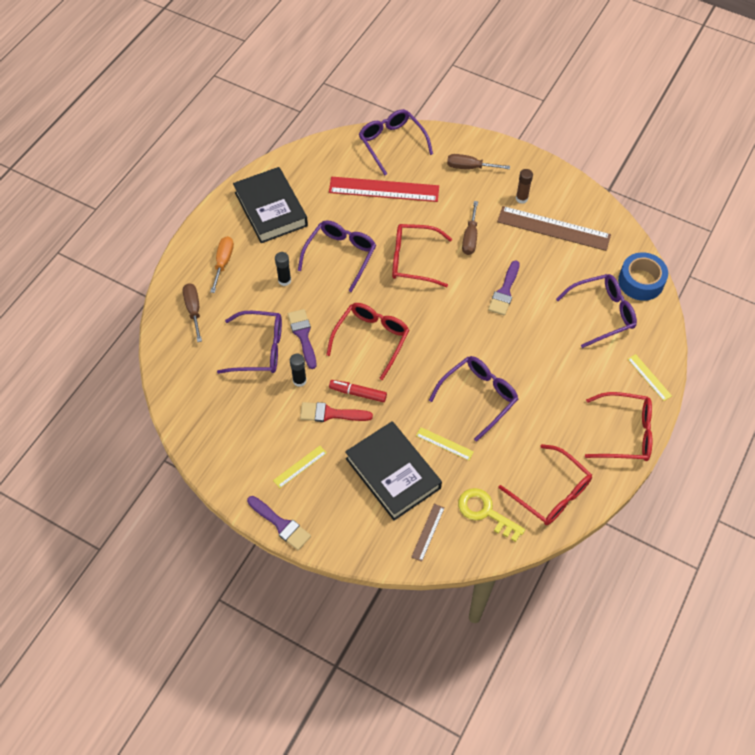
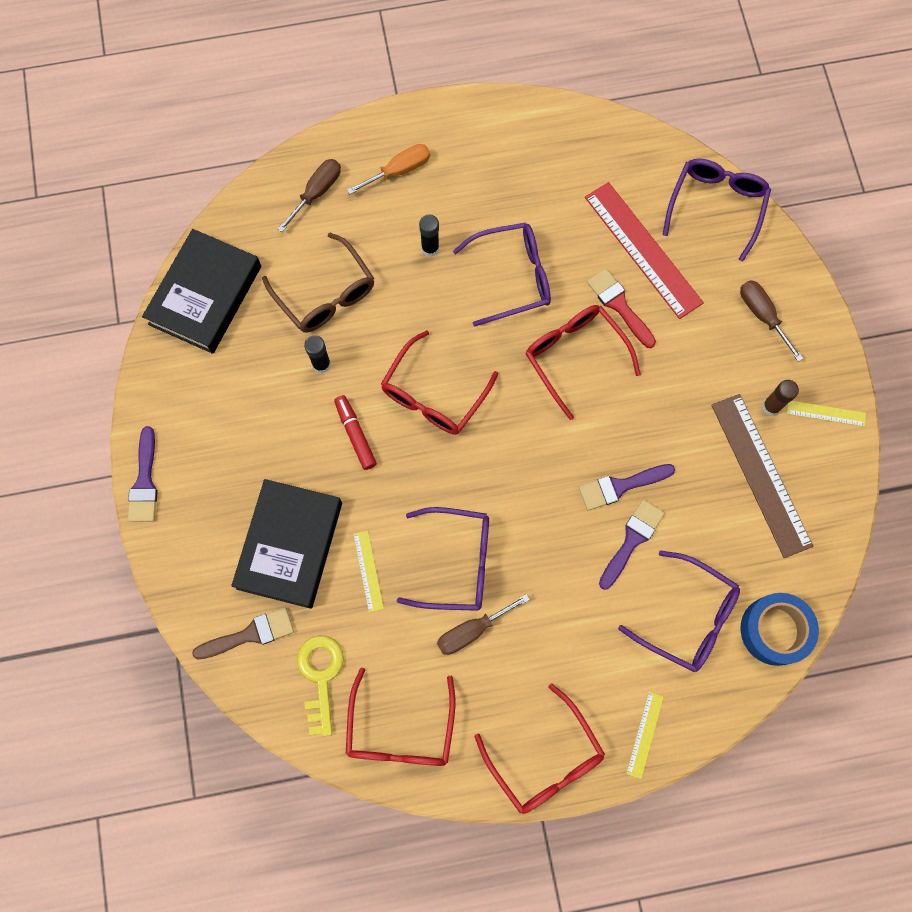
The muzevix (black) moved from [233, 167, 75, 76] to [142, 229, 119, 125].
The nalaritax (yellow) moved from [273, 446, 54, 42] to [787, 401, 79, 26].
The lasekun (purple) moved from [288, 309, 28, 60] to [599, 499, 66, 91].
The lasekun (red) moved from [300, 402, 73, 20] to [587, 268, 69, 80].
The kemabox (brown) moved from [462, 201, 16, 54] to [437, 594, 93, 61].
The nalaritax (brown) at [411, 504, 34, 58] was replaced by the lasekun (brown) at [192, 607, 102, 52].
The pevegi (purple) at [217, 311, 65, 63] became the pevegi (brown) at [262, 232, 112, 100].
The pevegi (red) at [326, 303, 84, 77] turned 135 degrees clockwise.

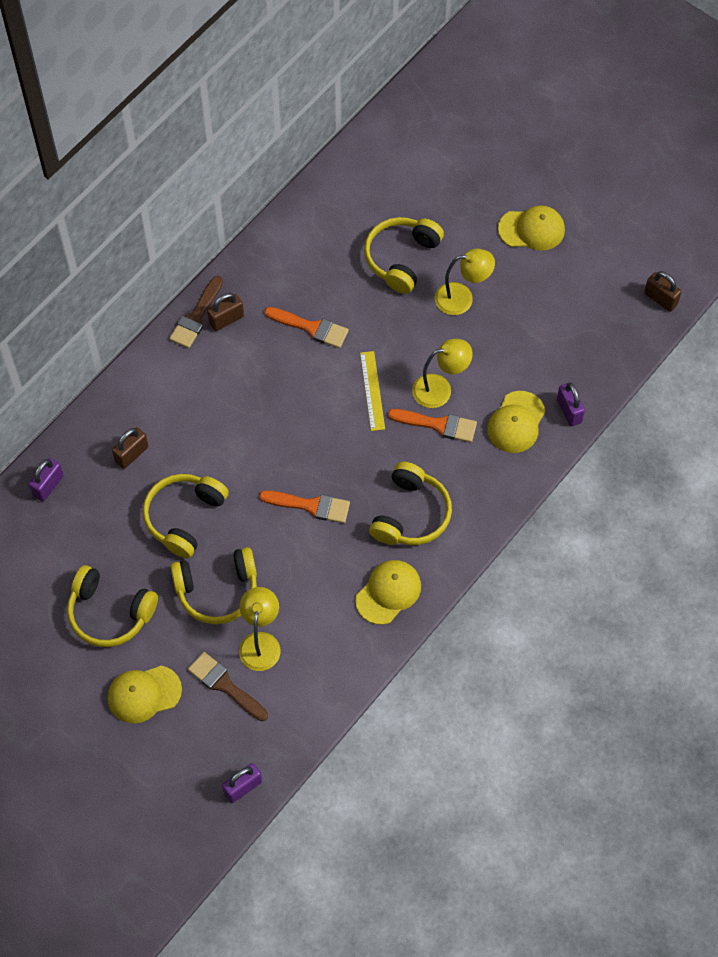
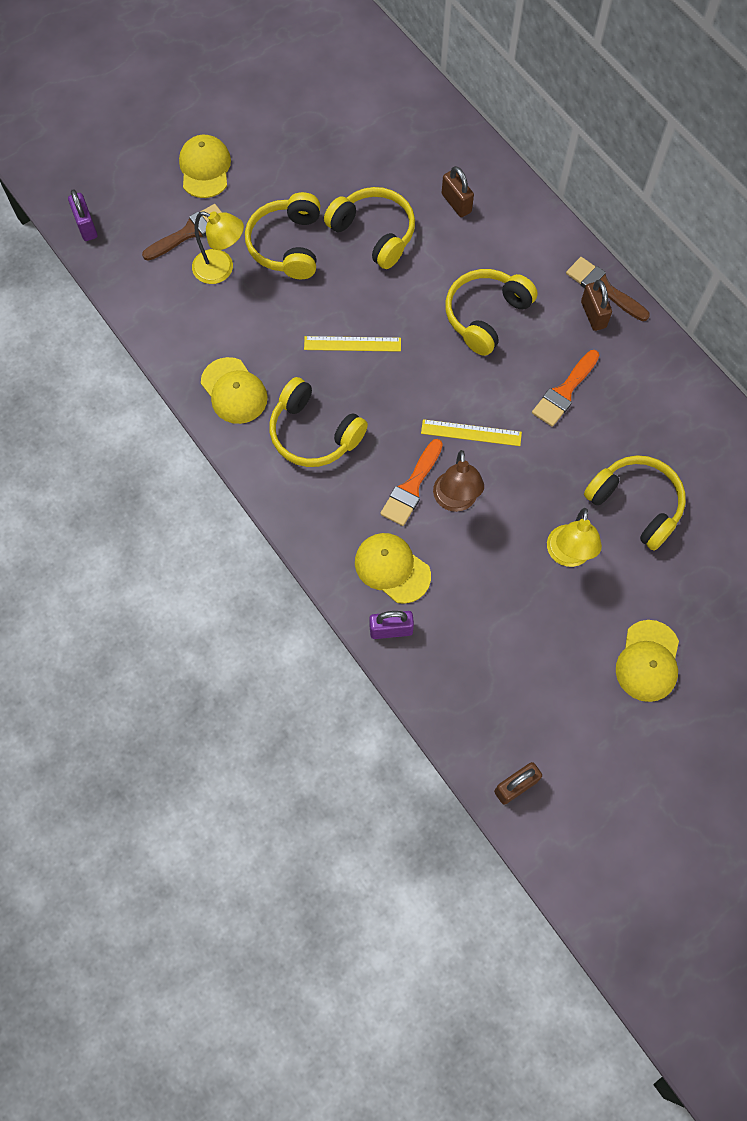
The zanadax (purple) at [29, 458, 35, 43] disappeared.
The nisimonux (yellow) moved from [67, 565, 91, 82] to [445, 269, 93, 87].
The lasekun (orange) at [259, 490, 91, 33] was replaced by the nalaritax (yellow) at [304, 336, 97, 16].
The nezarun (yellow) at [412, 339, 61, 69] became the nezarun (brown) at [433, 450, 51, 62].

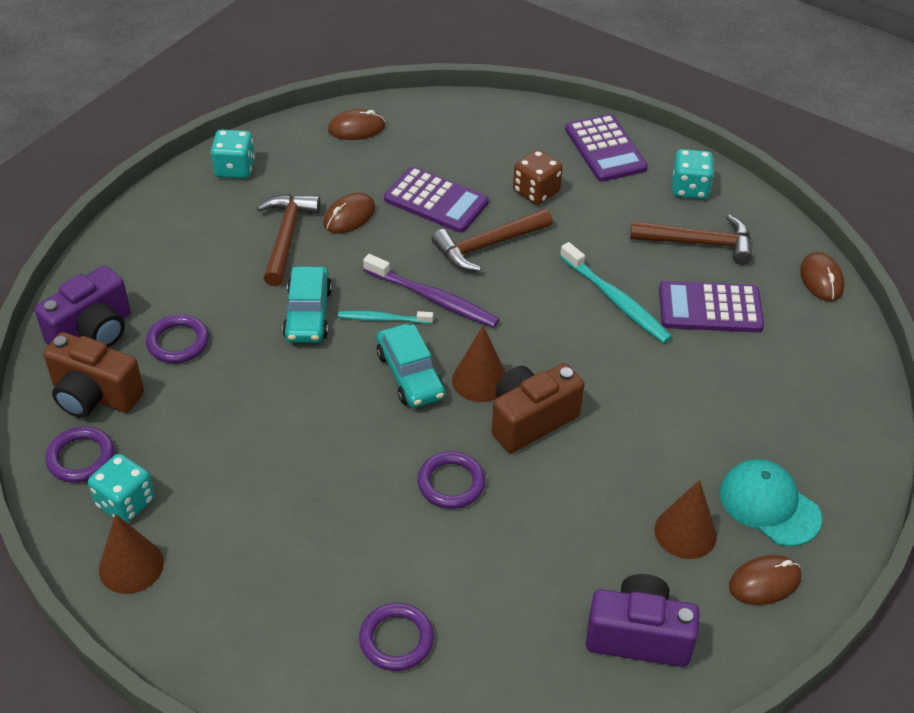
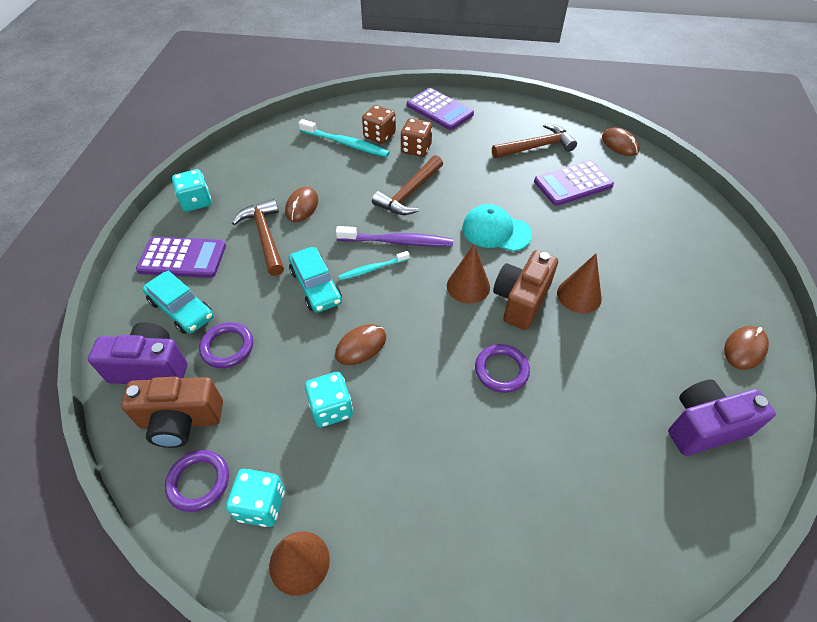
The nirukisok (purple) at [359, 603, 75, 68] disappeared.
The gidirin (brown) at [362, 105, 34, 39] appeared.
The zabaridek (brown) moved from [328, 109, 57, 31] to [335, 324, 51, 41].
The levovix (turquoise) moved from [376, 324, 69, 84] to [142, 270, 71, 64].
The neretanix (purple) moved from [384, 167, 105, 66] to [136, 236, 90, 42].
The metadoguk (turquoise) moved from [560, 242, 112, 101] to [299, 119, 91, 38].
The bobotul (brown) moved from [654, 480, 63, 79] to [557, 254, 45, 59].
The gidirin (turquoise) moved from [672, 149, 42, 50] to [305, 372, 48, 55].
The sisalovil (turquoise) moved from [720, 459, 102, 87] to [462, 204, 70, 48].
The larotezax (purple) at [35, 265, 96, 82] turned 105 degrees counterclockwise.

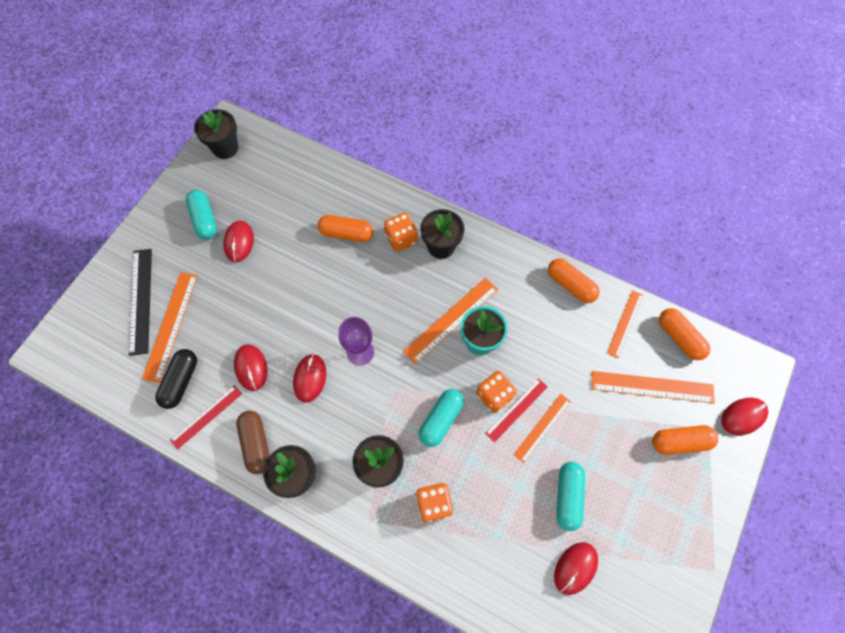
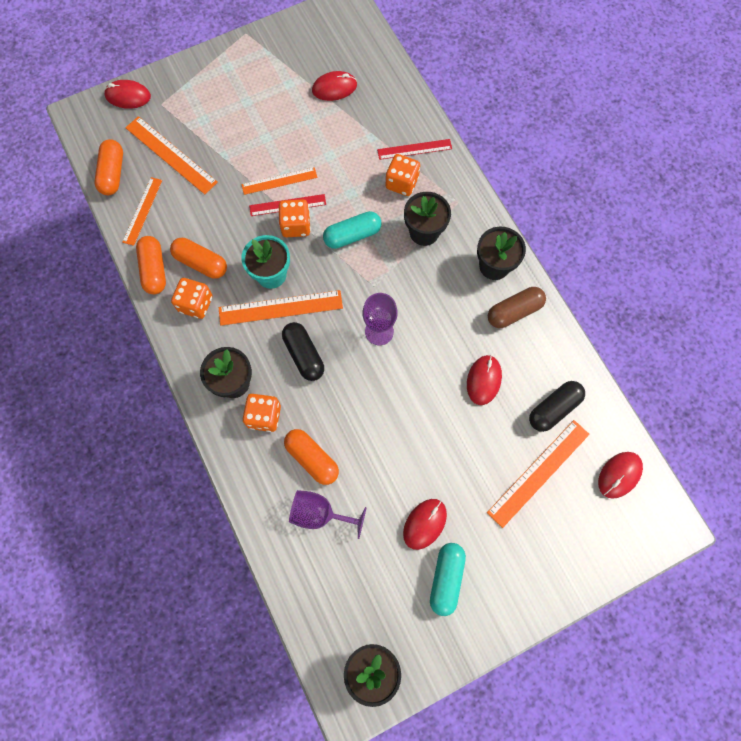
The nalaritax (black) at [129, 249, 23, 107] disappeared.
The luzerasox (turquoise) at [556, 462, 29, 69] disappeared.
The gidirin (orange) at [171, 278, 42, 41] appeared.
The luzerasox (black) at [282, 322, 42, 59] appeared.
The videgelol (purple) at [289, 490, 78, 49] appeared.
The nalaritax (red) moved from [170, 385, 72, 64] to [377, 139, 75, 21].
The zabaridek (red) moved from [293, 354, 33, 49] to [598, 452, 45, 47].
The luzerasox (orange) moved from [652, 425, 66, 30] to [170, 238, 57, 40].
The luzerasox (brown) at [236, 411, 34, 63] turned 45 degrees clockwise.
The nalaritax (orange) at [607, 290, 36, 68] turned 45 degrees counterclockwise.

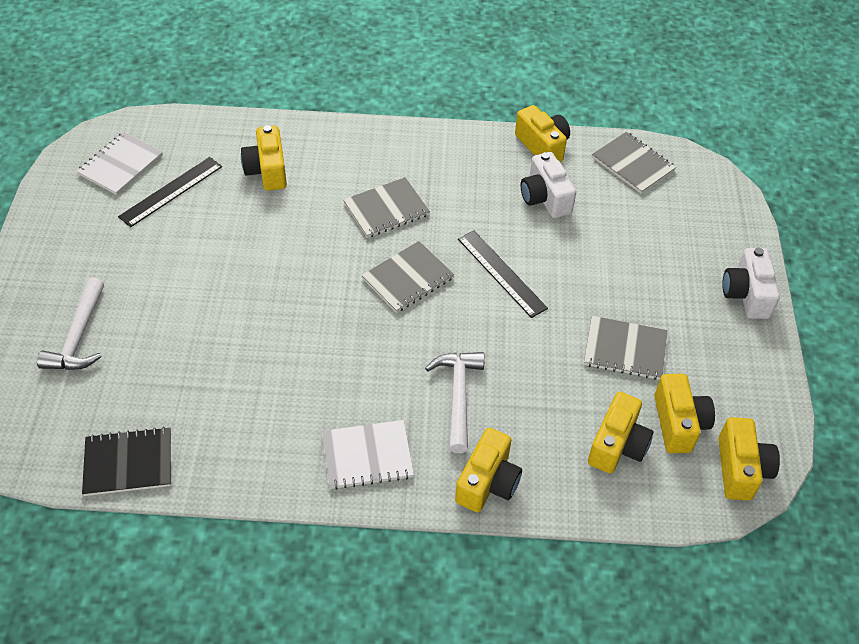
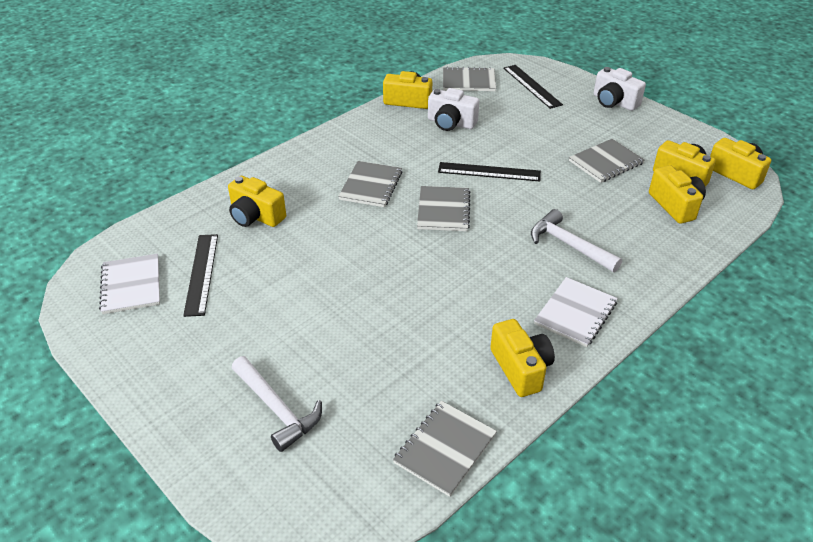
The nalaritax (black) at [503, 65, 60, 44] appeared.
The larotezax (yellow) moved from [455, 428, 67, 84] to [490, 319, 65, 78].
The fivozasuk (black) at [82, 427, 89, 69] became the fivozasuk (grey) at [393, 401, 104, 96].

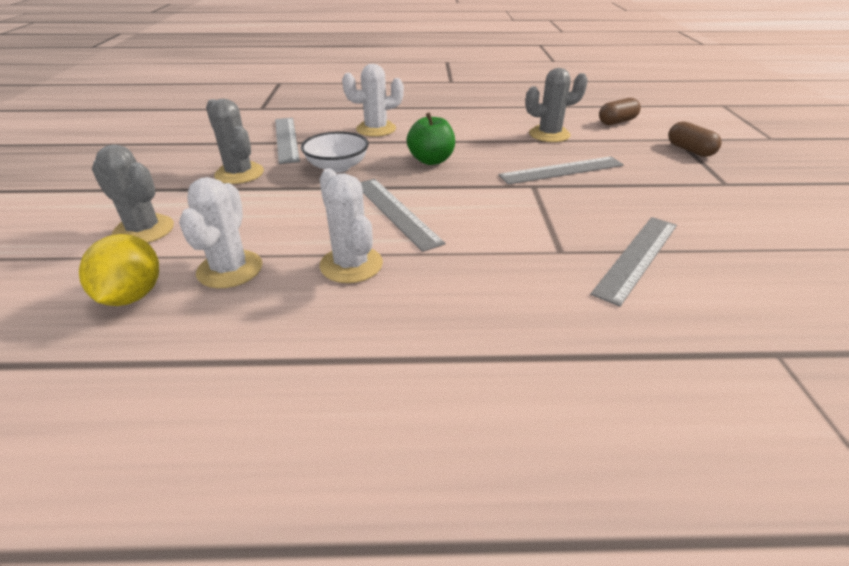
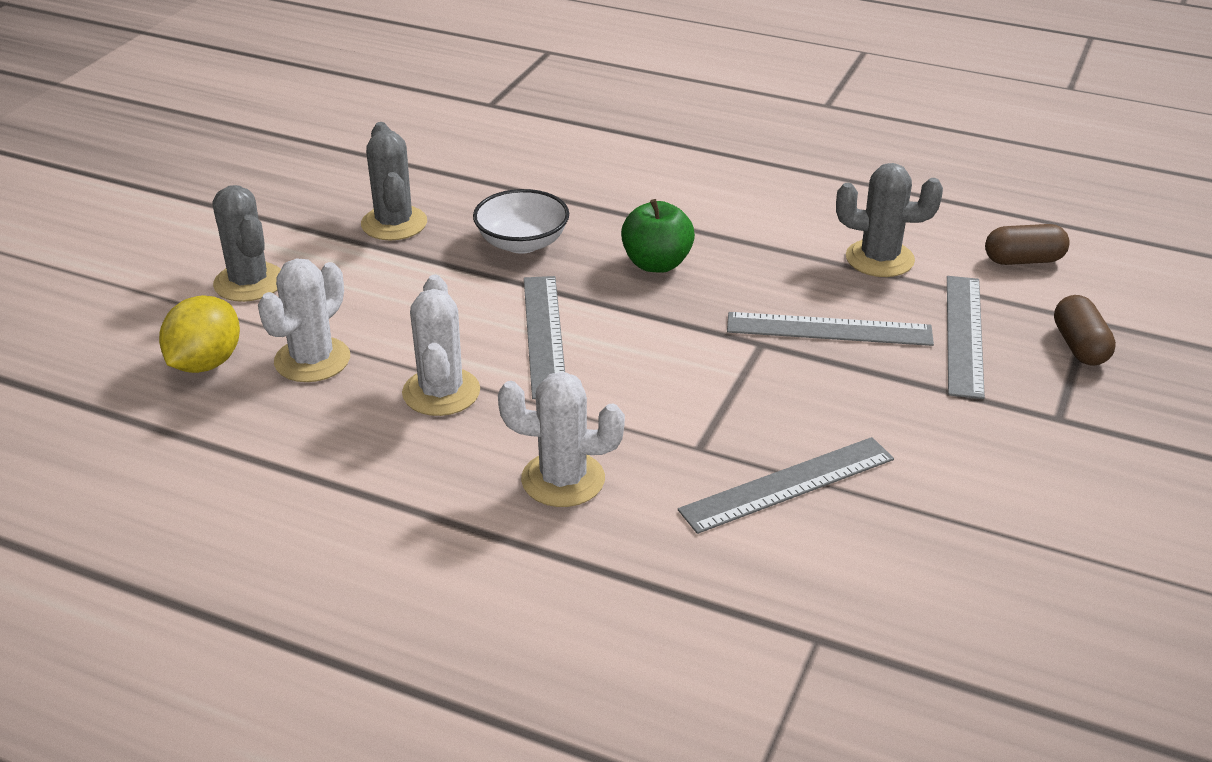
The nalaritax (grey) moved from [275, 118, 25, 46] to [947, 276, 38, 123].
The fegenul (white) moved from [342, 64, 62, 73] to [498, 372, 127, 135].

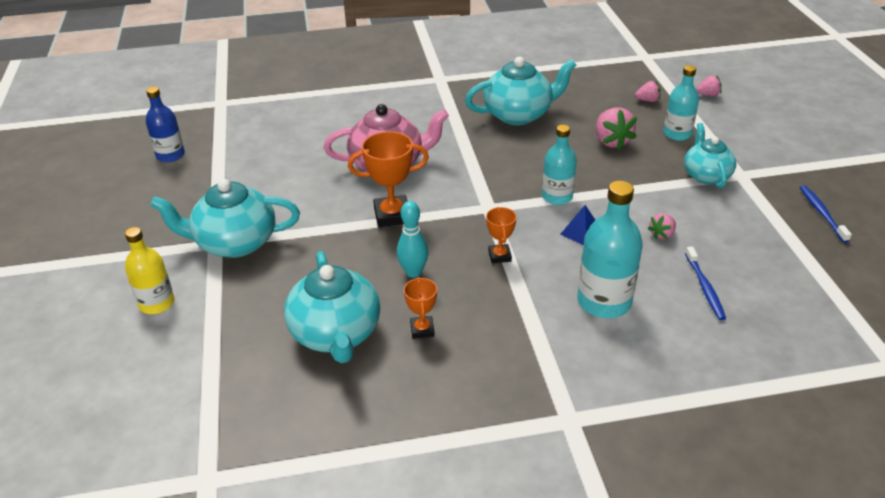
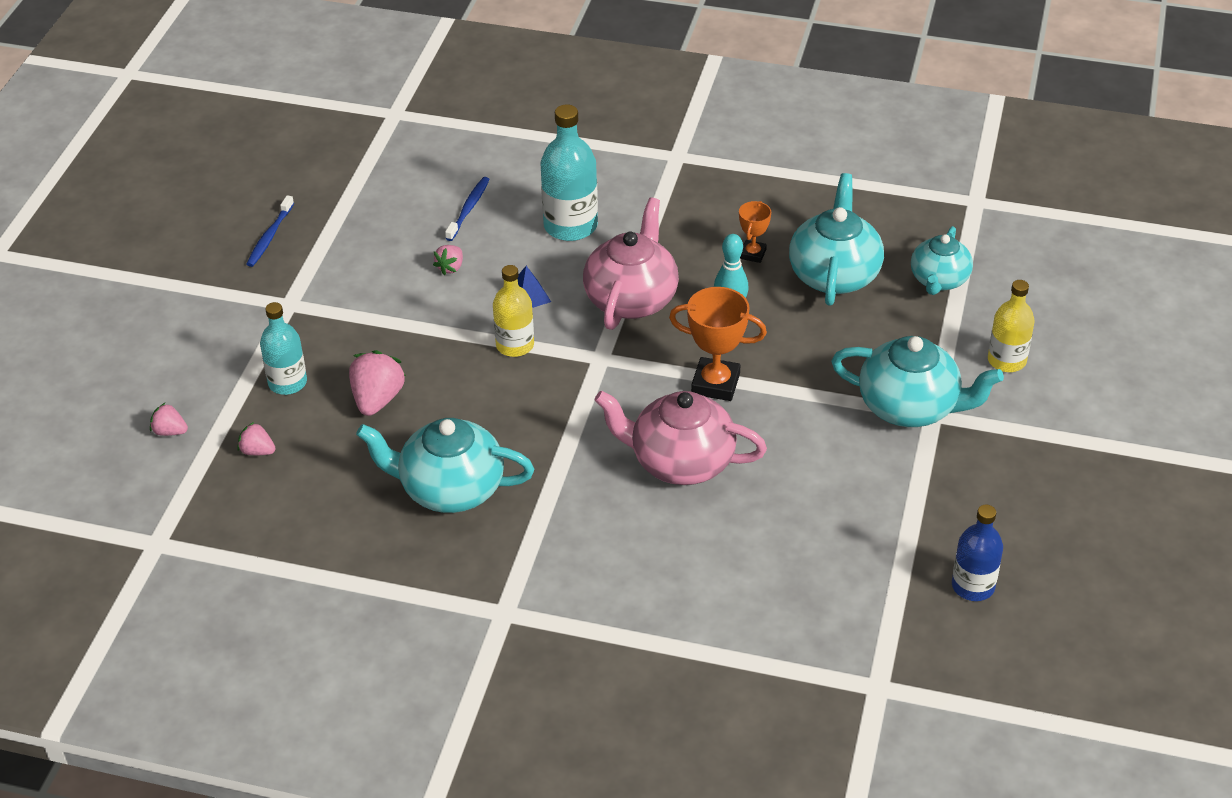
The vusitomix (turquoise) moved from [684, 123, 52, 65] to [911, 226, 62, 69].
The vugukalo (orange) at [486, 207, 31, 56] was replaced by the vusitomix (pink) at [583, 197, 96, 133].
The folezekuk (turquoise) at [542, 125, 35, 80] became the folezekuk (yellow) at [493, 265, 41, 92].
The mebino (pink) at [647, 213, 29, 26] turned 135 degrees clockwise.

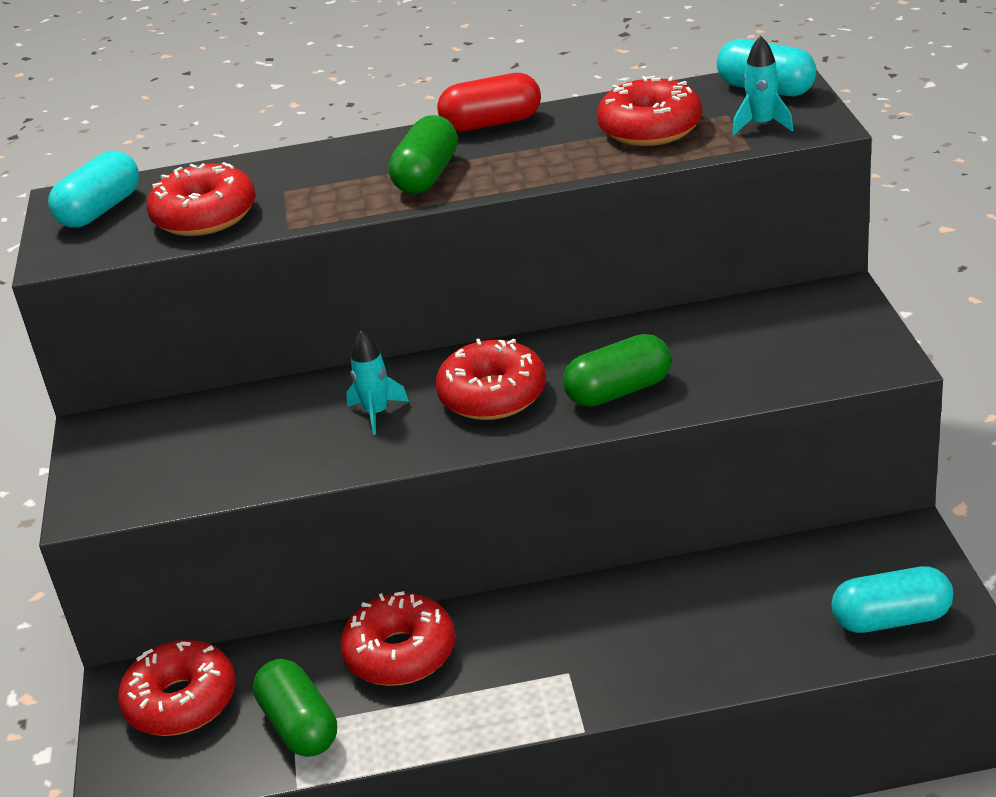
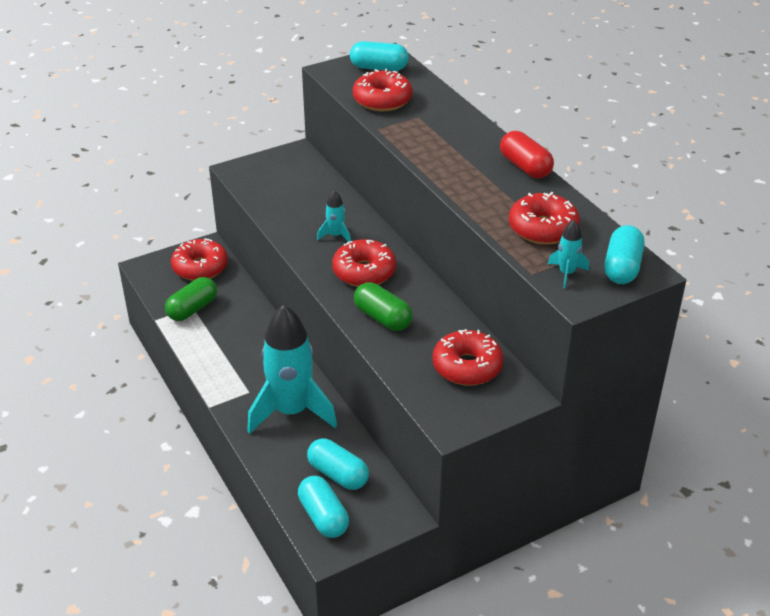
The luzerasox (green) at [388, 115, 70, 79] disappeared.
The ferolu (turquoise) at [247, 304, 90, 130] appeared.
The luzerasox (turquoise) at [307, 438, 62, 52] appeared.
The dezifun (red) moved from [340, 591, 115, 95] to [432, 329, 72, 57].

